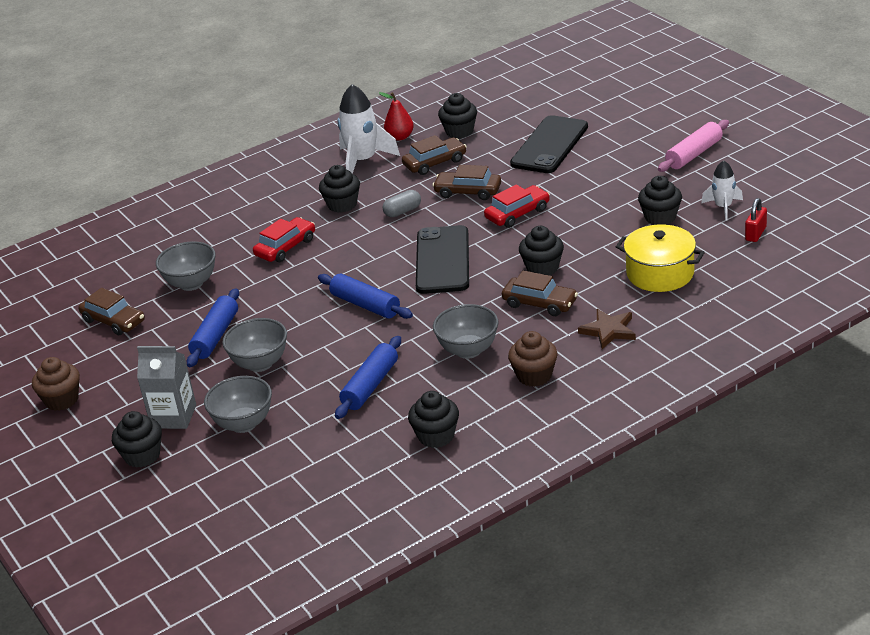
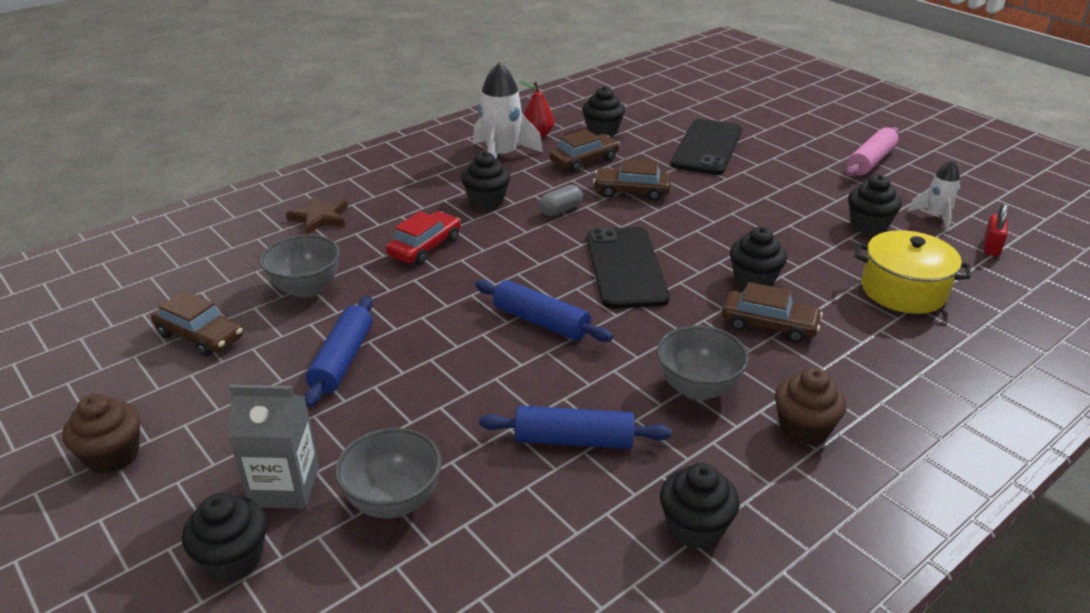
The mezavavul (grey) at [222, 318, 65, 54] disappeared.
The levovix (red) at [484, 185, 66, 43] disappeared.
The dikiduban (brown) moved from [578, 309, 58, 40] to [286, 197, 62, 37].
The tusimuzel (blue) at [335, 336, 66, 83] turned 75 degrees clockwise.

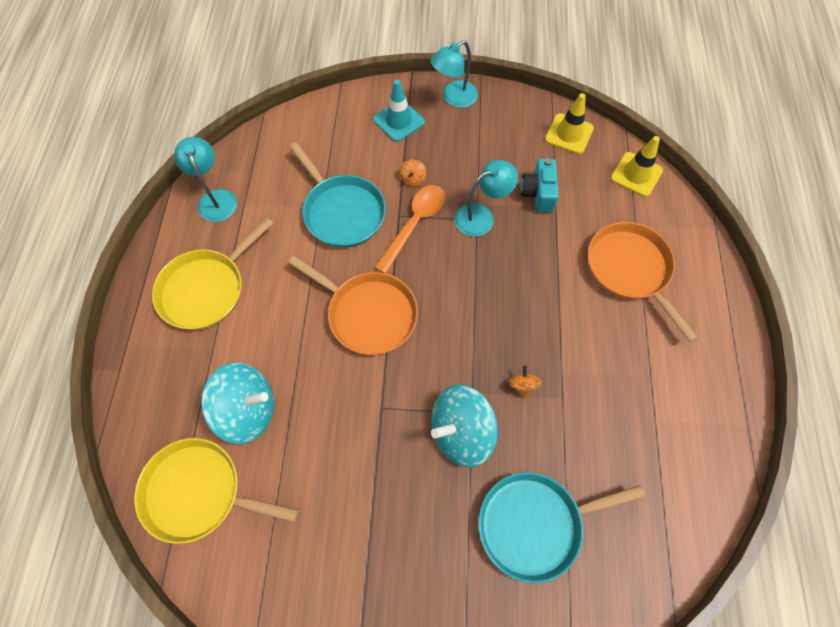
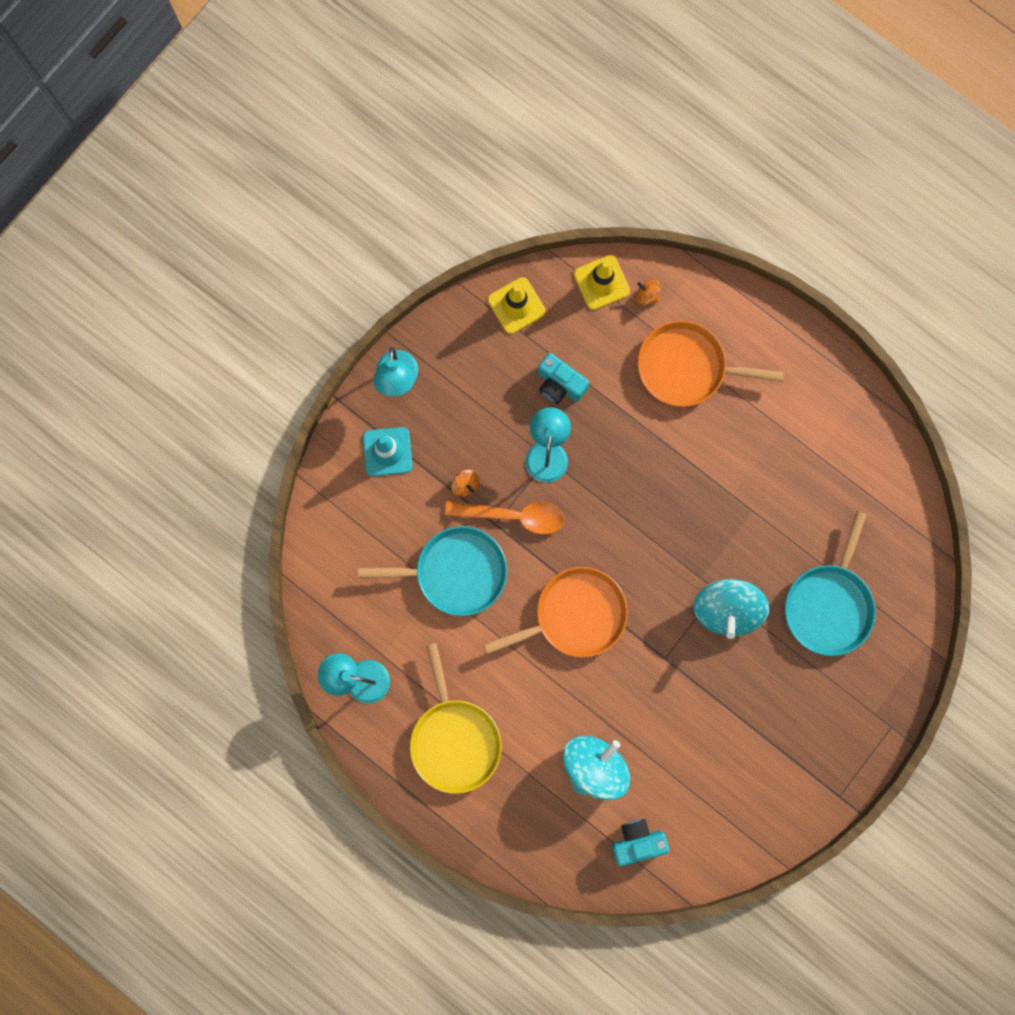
The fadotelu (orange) moved from [508, 366, 34, 33] to [636, 280, 25, 26].
The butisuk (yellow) at [134, 438, 165, 106] was replaced by the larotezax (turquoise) at [612, 819, 57, 47].
The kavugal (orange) at [374, 185, 71, 88] turned 120 degrees clockwise.

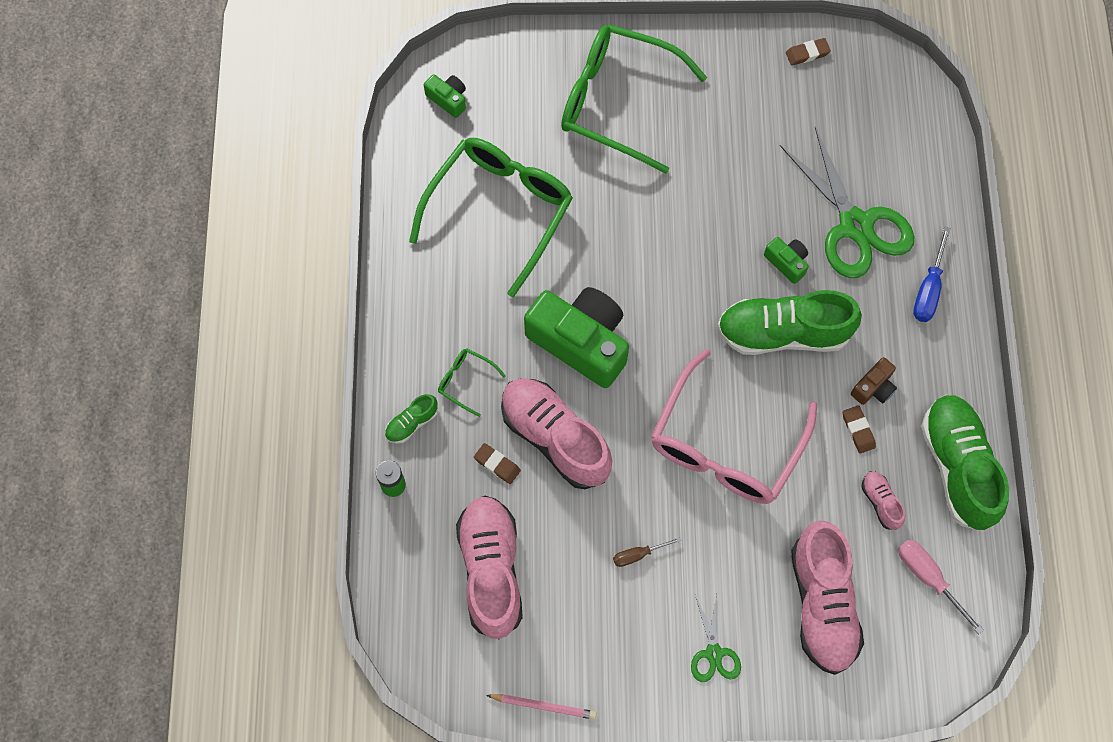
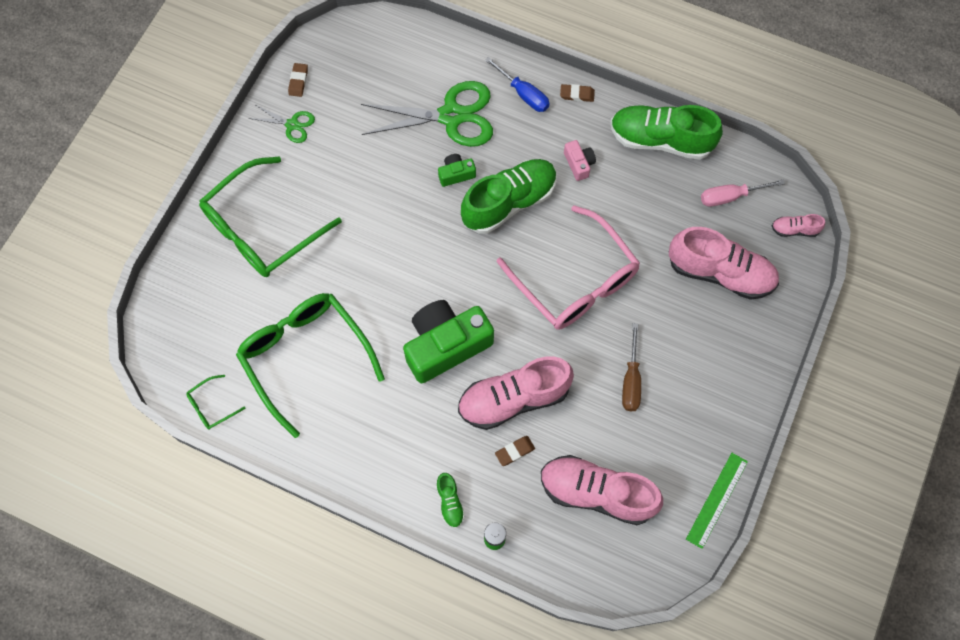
The larotezax (green) at [424, 74, 42, 44] disappeared.
The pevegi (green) moved from [438, 348, 68, 69] to [186, 375, 59, 54].
The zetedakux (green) moved from [691, 595, 50, 87] to [248, 105, 67, 38].
The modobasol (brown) moved from [843, 405, 33, 49] to [560, 84, 35, 18].
The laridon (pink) moved from [862, 471, 43, 59] to [772, 214, 53, 23].
The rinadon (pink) at [486, 694, 111, 26] was replaced by the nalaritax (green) at [686, 453, 62, 96].
The larotezax (brown) at [851, 357, 46, 48] became the larotezax (pink) at [564, 140, 32, 41].
The laridon (green) at [717, 290, 145, 65] turned 150 degrees counterclockwise.
The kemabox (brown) at [613, 537, 68, 30] changed to 1.59 times the size.

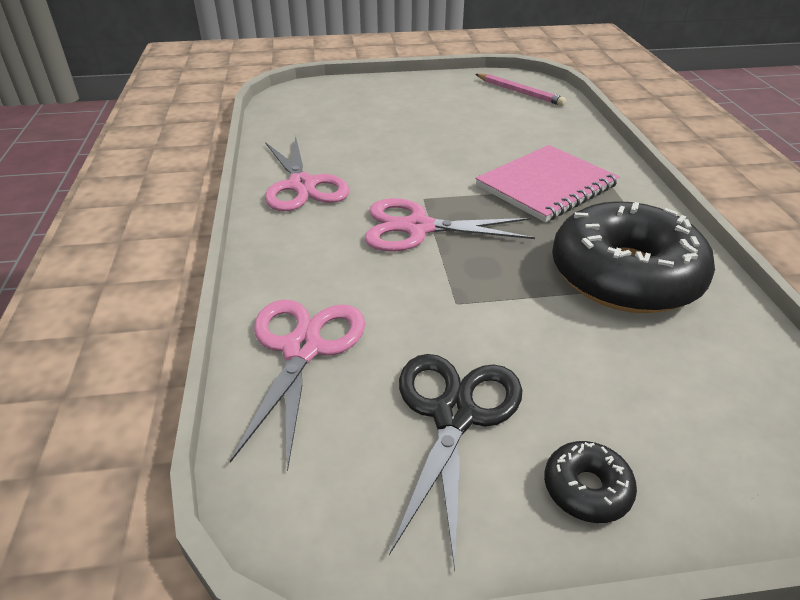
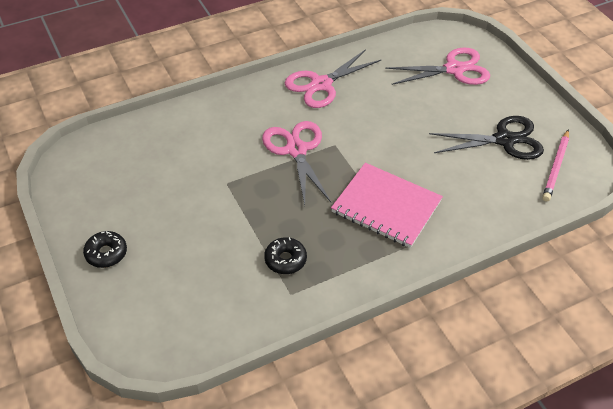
The zetedakux (pink) moved from [230, 300, 135, 171] to [385, 47, 105, 38].
The zetedakux (black) moved from [389, 354, 133, 216] to [429, 116, 115, 44].
The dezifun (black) at [552, 201, 163, 112] changed to 0.41 times the size.

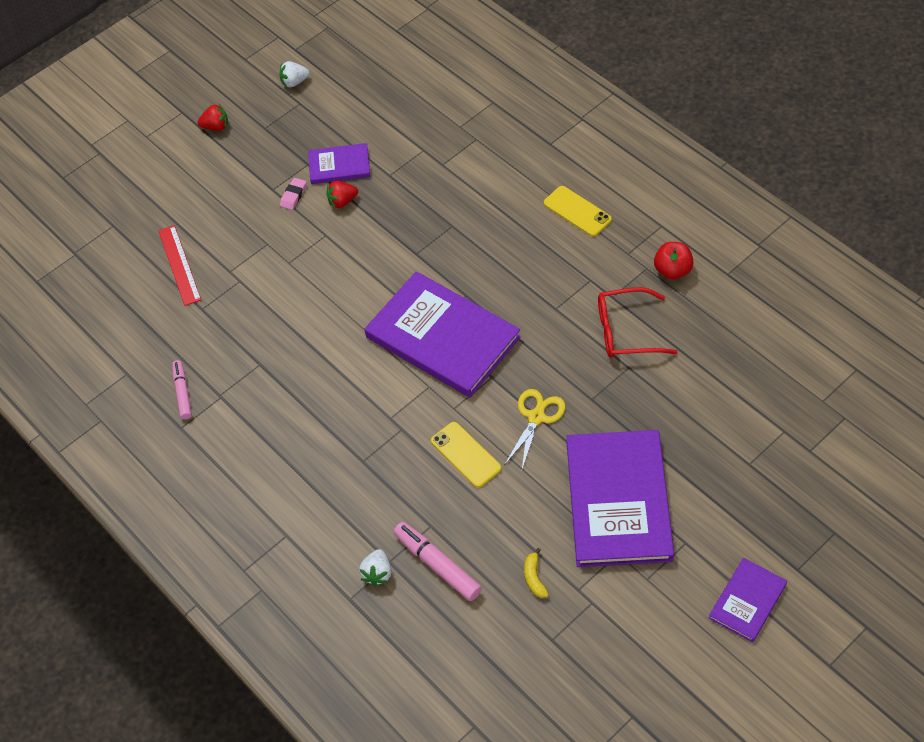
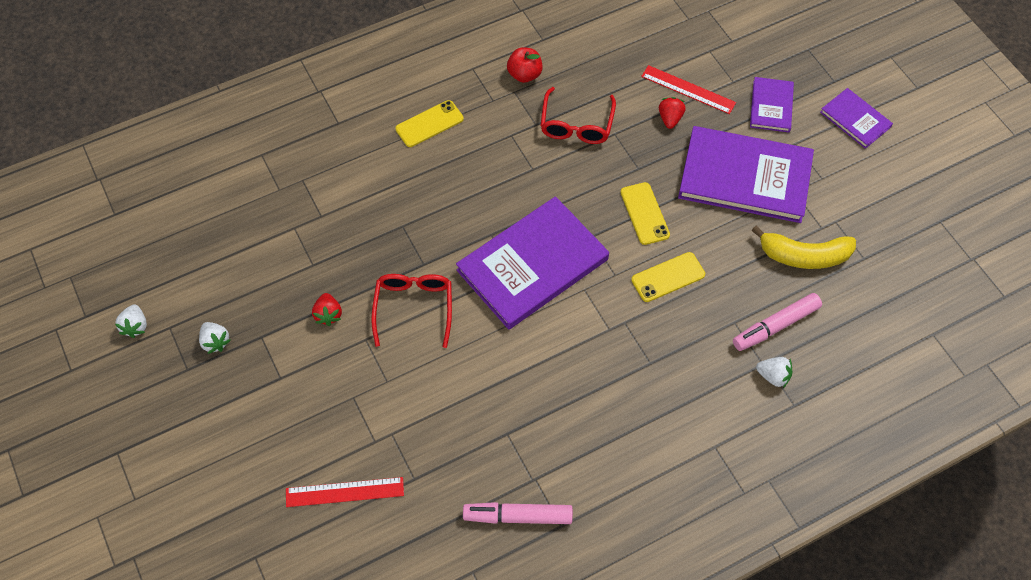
The modobasol (pink) at [280, 178, 26, 32] disappeared.
The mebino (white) at [199, 322, 32, 32] appeared.
The pevegi (red) at [371, 274, 81, 74] appeared.
The nalaritax (red) at [641, 65, 95, 49] appeared.
The mebino (red) moved from [197, 103, 31, 28] to [659, 97, 27, 32].
The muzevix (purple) moved from [308, 143, 63, 41] to [750, 77, 44, 56].
The zetedakux (yellow) at [505, 389, 60, 80] was replaced by the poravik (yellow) at [620, 182, 50, 63].
The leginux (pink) at [172, 360, 20, 60] changed to 1.50 times the size.
The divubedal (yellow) at [524, 548, 25, 50] changed to 2.18 times the size.

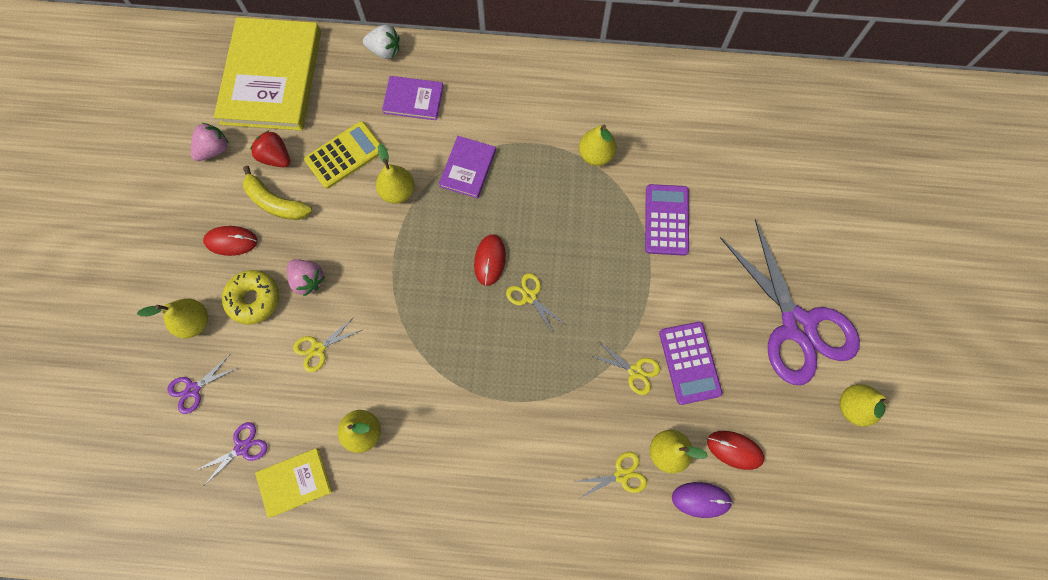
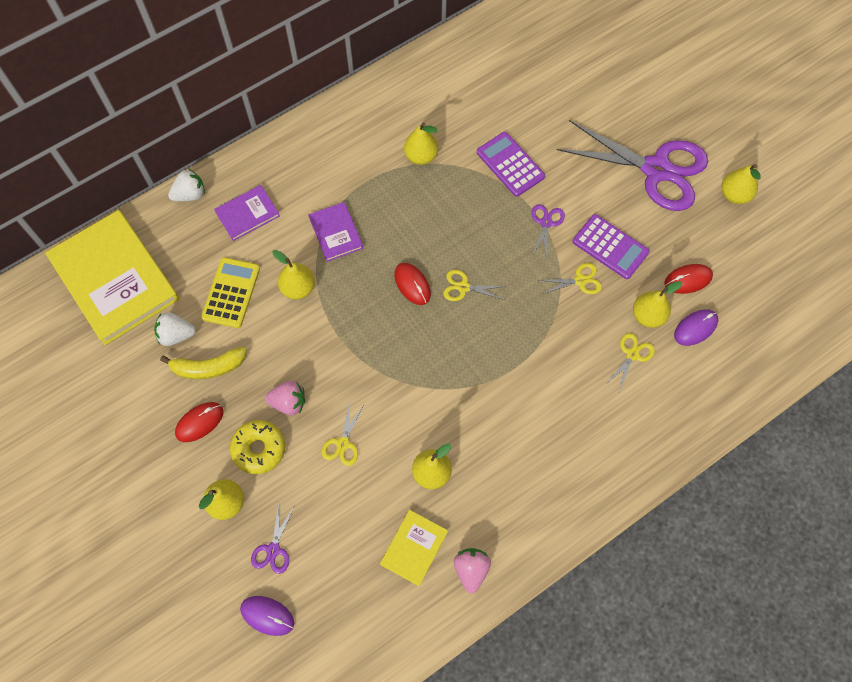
The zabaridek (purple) at [240, 596, 54, 40] appeared.
The mebino (pink) moved from [191, 123, 38, 38] to [454, 548, 37, 45].
The zetedakux (purple) moved from [195, 422, 72, 62] to [531, 204, 34, 56].
The mebino (red) at [250, 130, 40, 37] became the mebino (white) at [154, 312, 42, 34].

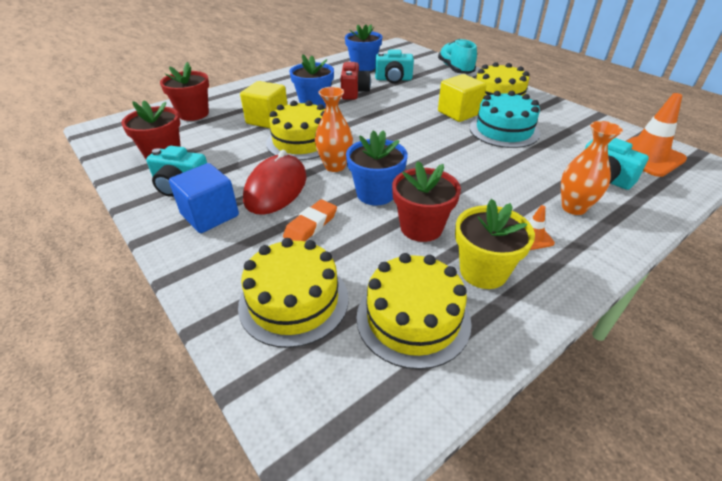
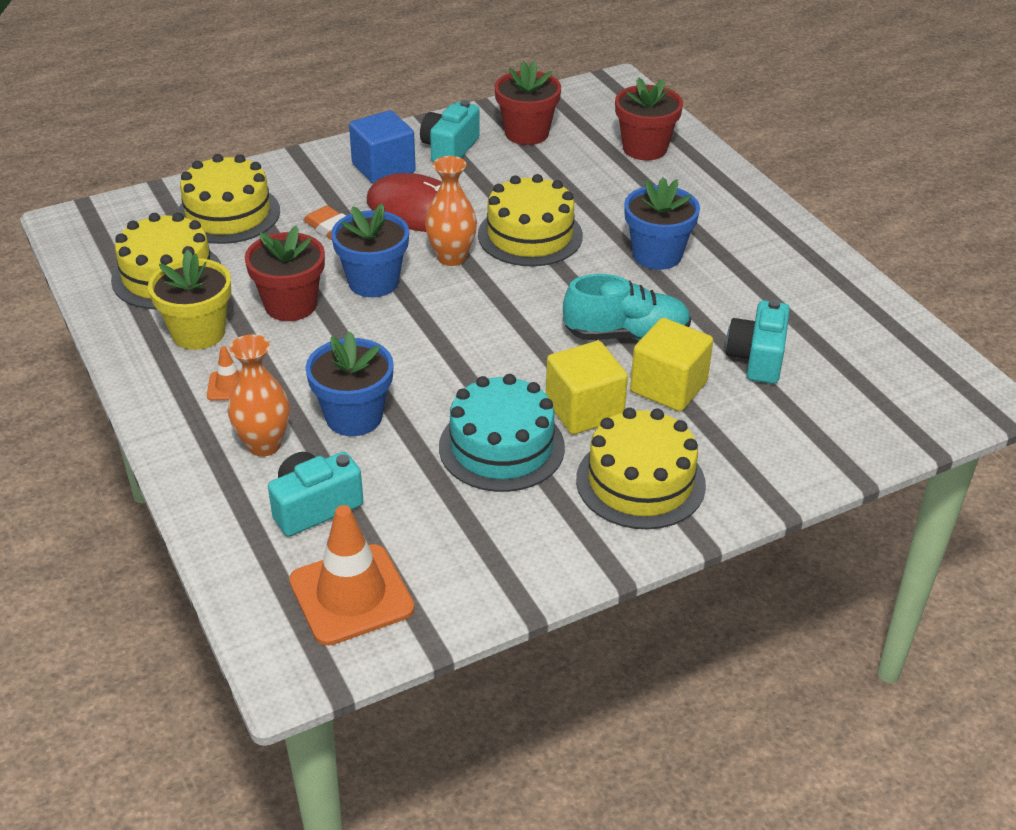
The larotezax (red) at [341, 62, 30, 38] disappeared.
The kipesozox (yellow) moved from [240, 81, 48, 47] to [630, 318, 83, 93].
The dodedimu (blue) moved from [345, 24, 37, 47] to [306, 331, 88, 105].
The laridon (turquoise) moved from [438, 39, 39, 35] to [563, 274, 128, 66].

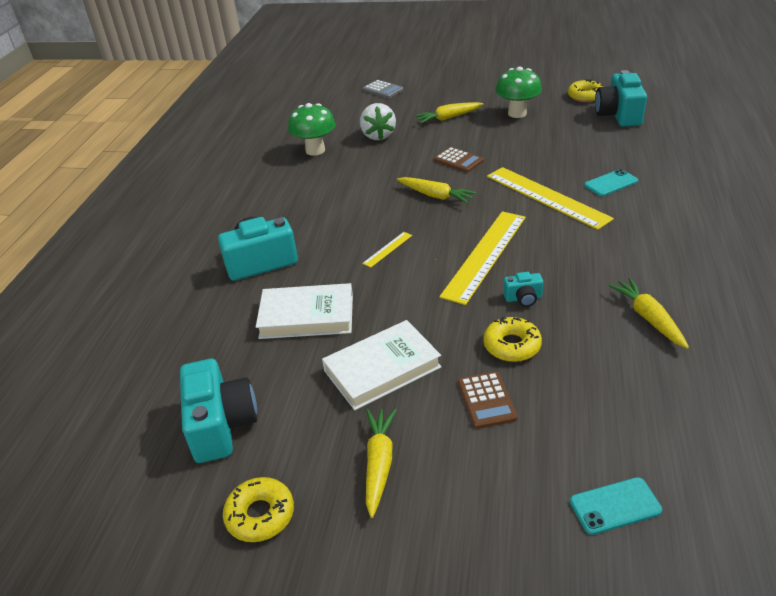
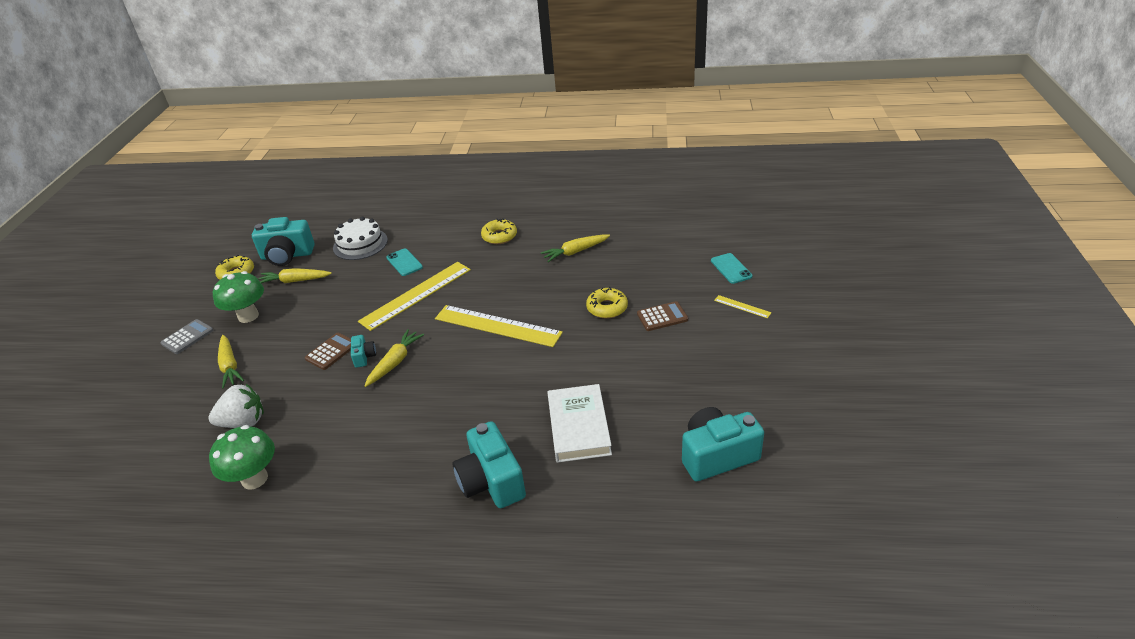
The muzevix (white) at [322, 320, 120, 90] disappeared.
The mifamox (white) at [333, 217, 55, 43] appeared.
The dezifun (yellow) moved from [223, 477, 71, 65] to [481, 218, 36, 26].
The nalaritax (yellow) moved from [362, 232, 50, 36] to [714, 295, 58, 23].
The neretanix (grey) moved from [363, 80, 41, 18] to [161, 319, 53, 35].
The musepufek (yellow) moved from [366, 409, 30, 109] to [259, 268, 73, 15].
The larotezax (turquoise) moved from [503, 272, 40, 35] to [351, 335, 25, 33].

